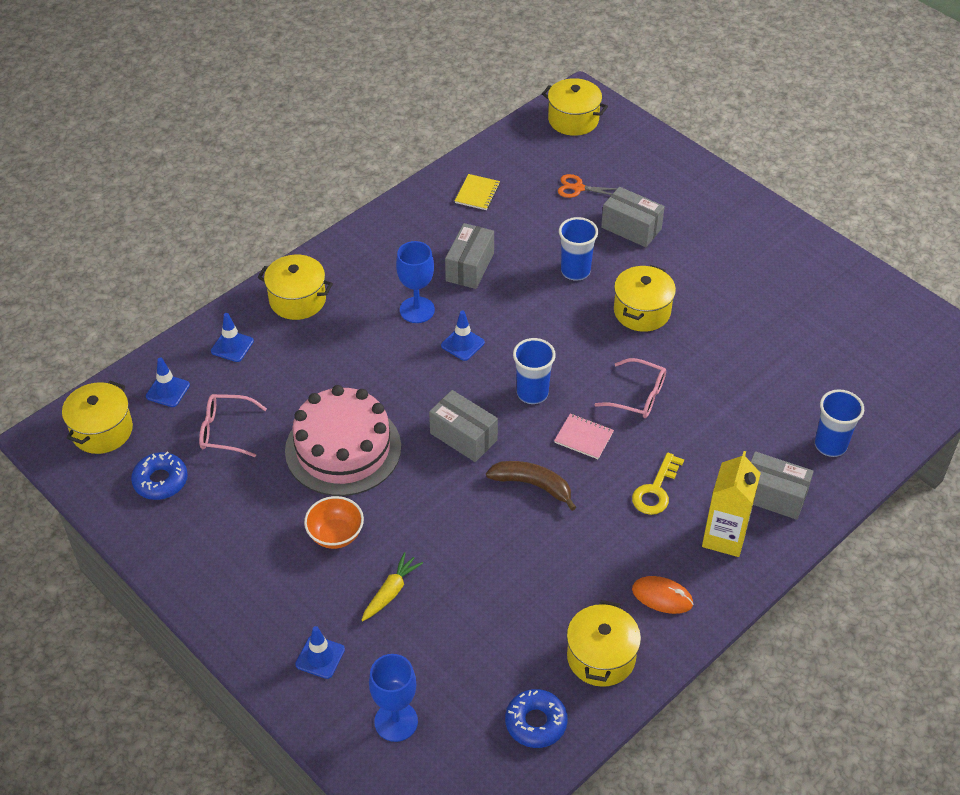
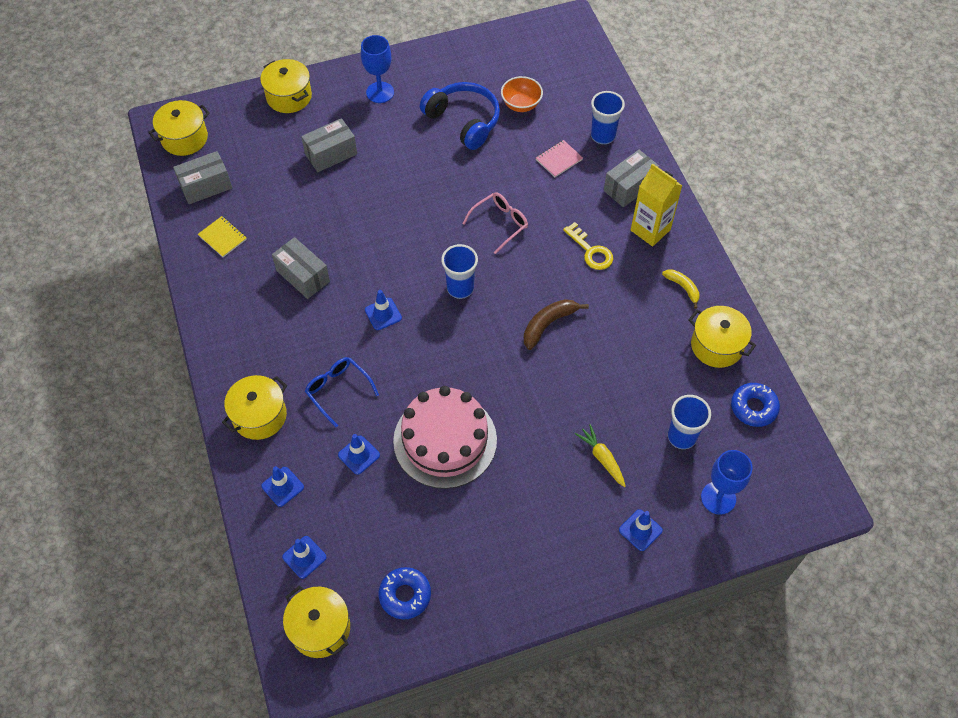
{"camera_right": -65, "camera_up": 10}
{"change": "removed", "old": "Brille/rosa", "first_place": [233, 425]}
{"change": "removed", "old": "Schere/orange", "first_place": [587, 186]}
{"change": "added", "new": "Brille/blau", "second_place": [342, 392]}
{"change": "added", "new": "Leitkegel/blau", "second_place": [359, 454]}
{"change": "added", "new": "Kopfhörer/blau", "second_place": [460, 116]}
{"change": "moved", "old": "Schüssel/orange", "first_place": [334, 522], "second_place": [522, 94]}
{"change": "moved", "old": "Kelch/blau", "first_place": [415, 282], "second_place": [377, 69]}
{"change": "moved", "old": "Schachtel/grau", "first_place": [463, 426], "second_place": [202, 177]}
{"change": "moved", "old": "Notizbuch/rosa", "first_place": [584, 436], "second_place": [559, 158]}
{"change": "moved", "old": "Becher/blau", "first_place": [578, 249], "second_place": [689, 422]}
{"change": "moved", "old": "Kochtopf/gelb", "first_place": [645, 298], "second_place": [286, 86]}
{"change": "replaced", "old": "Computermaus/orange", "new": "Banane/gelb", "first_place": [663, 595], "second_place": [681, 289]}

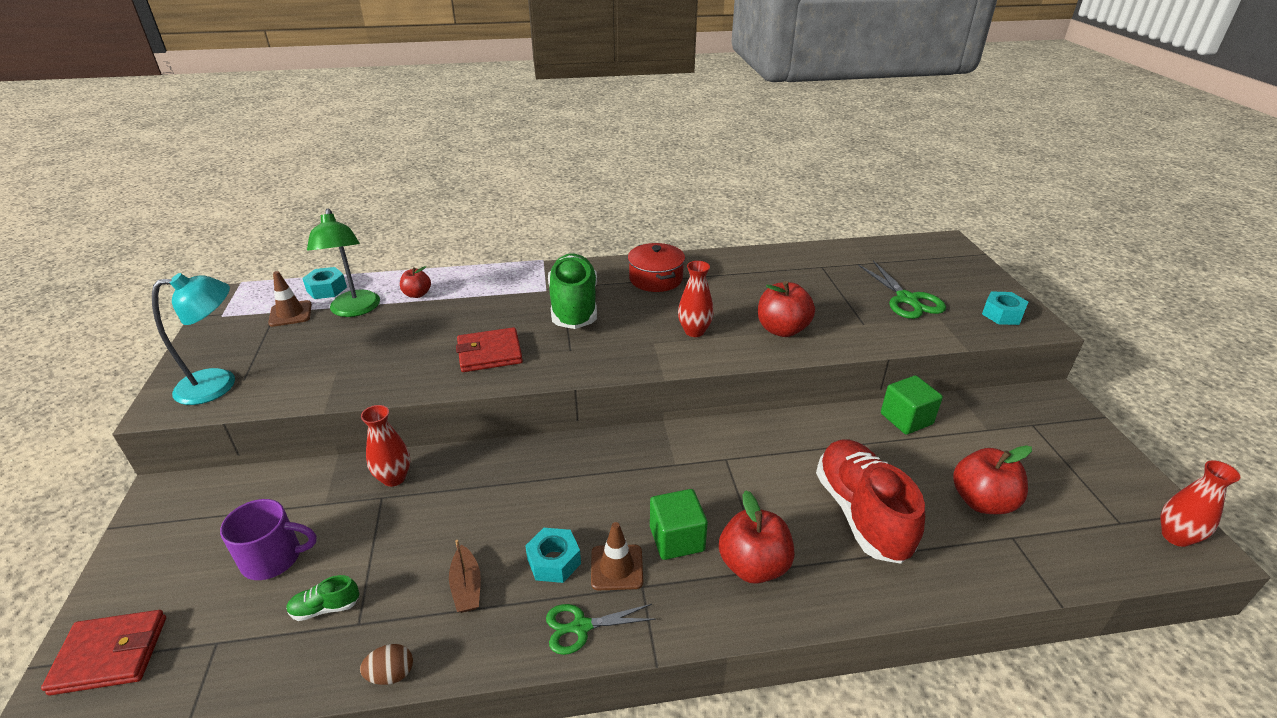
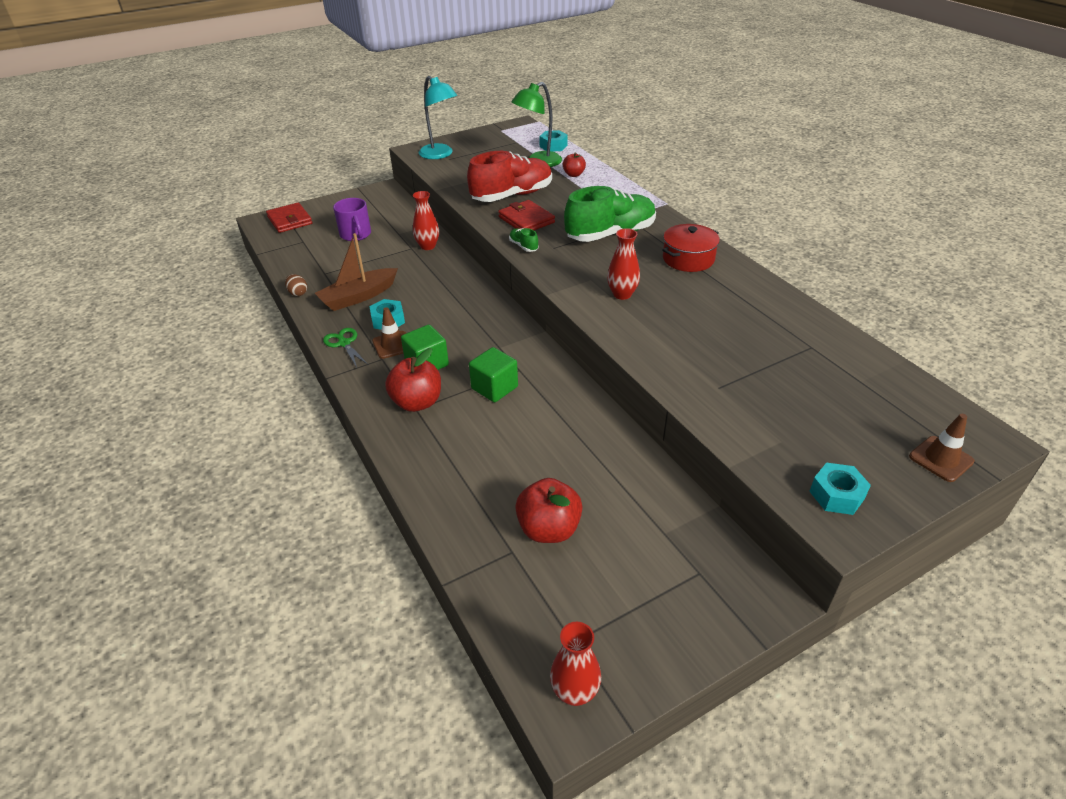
{"camera_right": 70, "camera_up": 5}
{"change": "removed", "old": "Apfel/rot", "first_place": [786, 309]}
{"change": "removed", "old": "Schere/grün", "first_place": [902, 289]}
{"change": "moved", "old": "Leitkegel/braun", "first_place": [290, 299], "second_place": [942, 448]}
{"change": "moved", "old": "Schuh/grün", "first_place": [322, 598], "second_place": [524, 240]}
{"change": "moved", "old": "Schuh/rot", "first_place": [870, 501], "second_place": [509, 176]}
{"change": "moved", "old": "Kubus/grün", "first_place": [912, 405], "second_place": [493, 374]}
{"change": "resized", "old": "Boot/braun", "first_place": [465, 576], "second_place": [356, 272], "factor": 1.79}

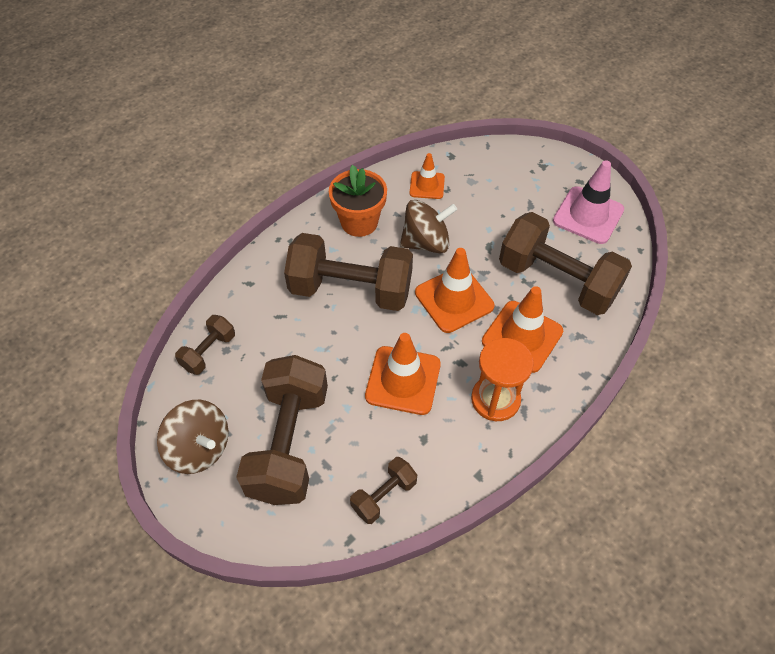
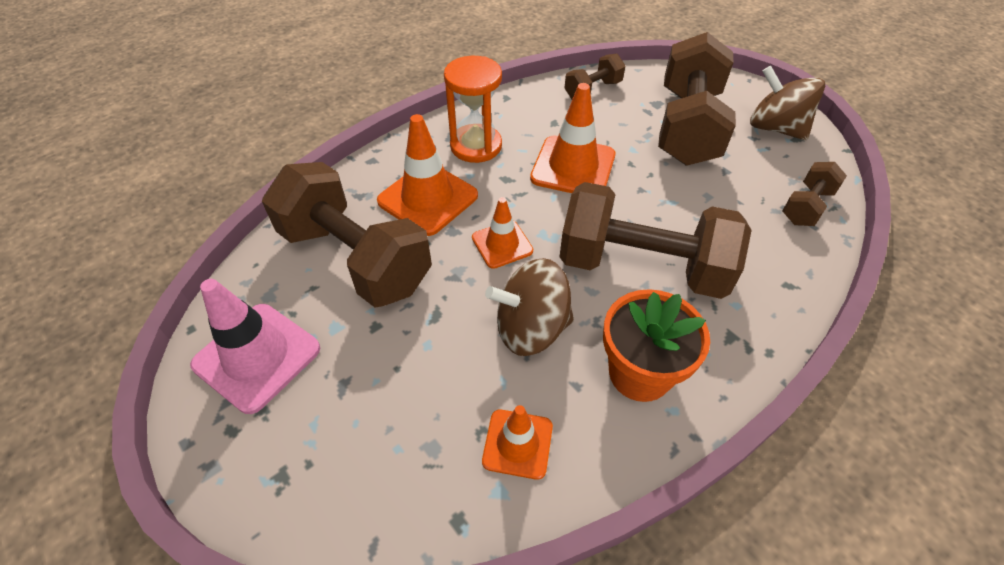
{"camera_right": -175, "camera_up": -5}
{"change": "resized", "old": "Leitkegel/orange", "first_place": [455, 290], "second_place": [502, 233], "factor": 0.6}

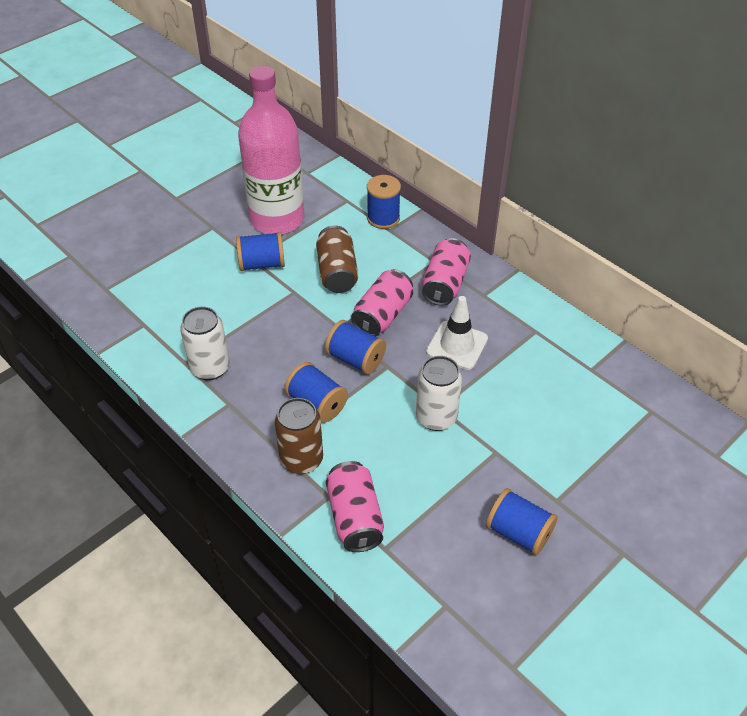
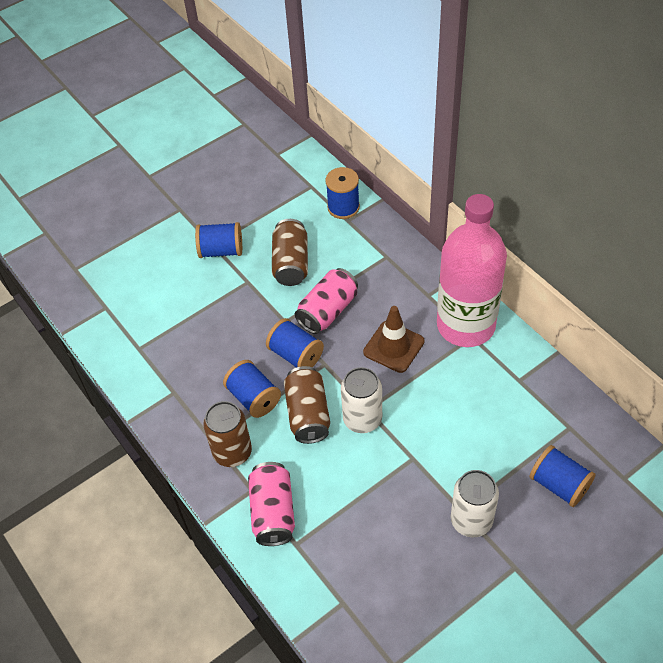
{"camera_right": 10, "camera_up": 5}
{"change": "removed", "old": "Dose/rosa", "first_place": [446, 272]}
{"change": "added", "new": "Dose/braun", "second_place": [307, 405]}
{"change": "moved", "old": "Dose/weiß", "first_place": [205, 343], "second_place": [475, 503]}
{"change": "moved", "old": "Flasche/rosa", "first_place": [271, 150], "second_place": [472, 270]}
{"change": "moved", "old": "Garnrolle/blau", "first_place": [522, 522], "second_place": [562, 476]}
{"change": "recoloured", "old": "Leitkegel/weiß", "new": "Leitkegel/braun", "first_place": [457, 333], "second_place": [393, 339]}

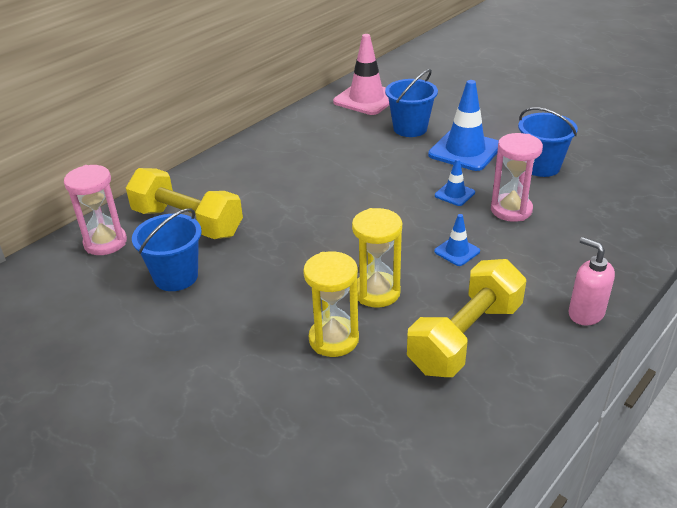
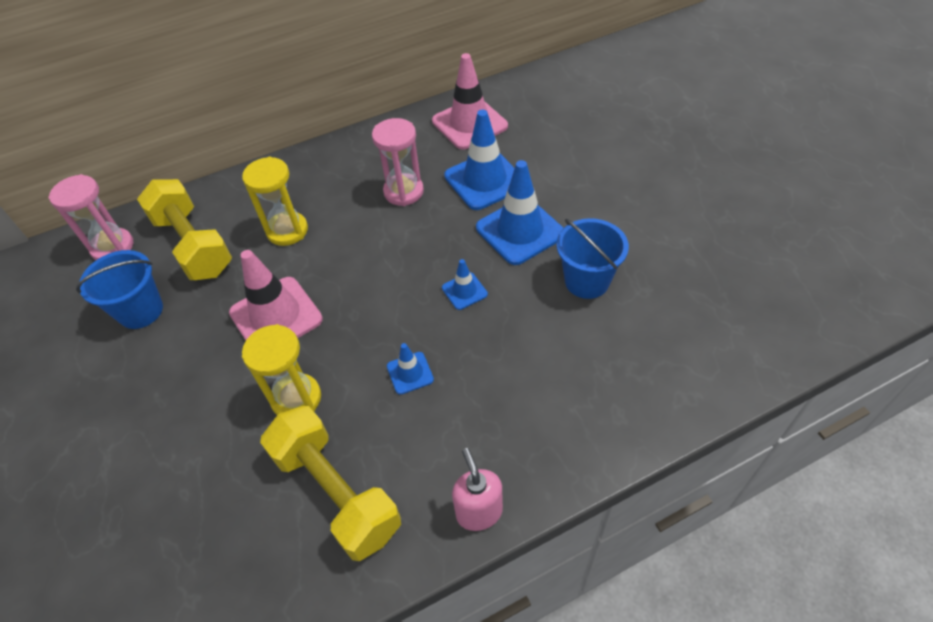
{"camera_right": 25, "camera_up": 15}
{"change": "added", "new": "Leitkegel/rosa", "second_place": [276, 295]}
{"change": "moved", "old": "Sanduhr/gelb", "first_place": [331, 304], "second_place": [275, 201]}
{"change": "moved", "old": "Sanduhr/rosa", "first_place": [517, 177], "second_place": [398, 162]}
{"change": "replaced", "old": "Eimer/blau", "new": "Leitkegel/blau", "first_place": [411, 103], "second_place": [479, 160]}
{"change": "turned", "old": "Hantel/gelb", "first_place": [466, 318], "second_place": [330, 483], "degrees": 75}

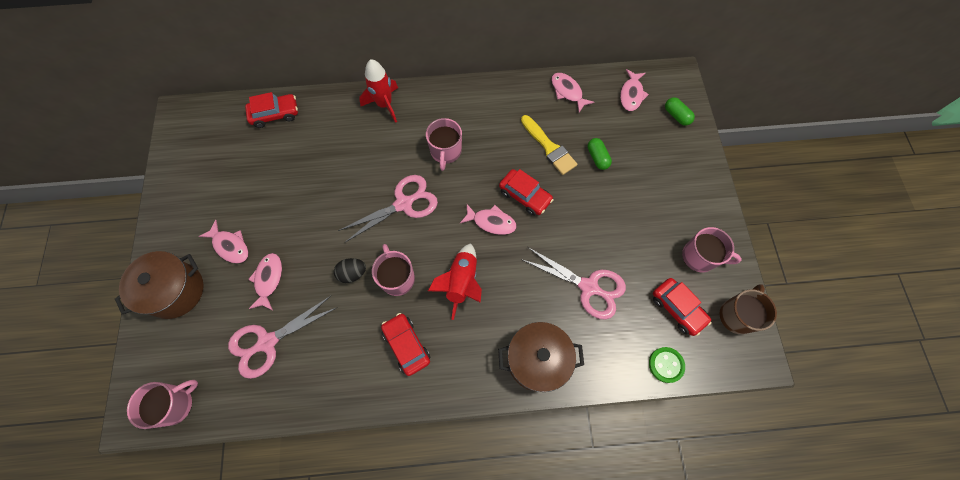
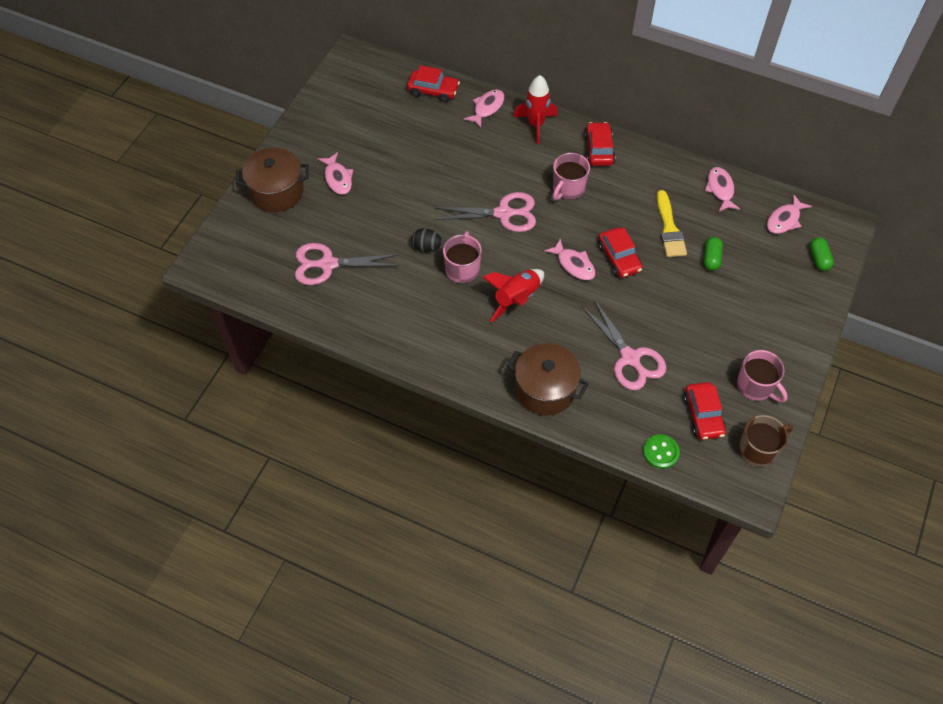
{"camera_right": 30, "camera_up": -10}
{"change": "removed", "old": "Tasse/rosa", "first_place": [162, 404]}
{"change": "moved", "old": "Fisch/rosa", "first_place": [265, 281], "second_place": [484, 108]}
{"change": "moved", "old": "Auto/rot", "first_place": [405, 344], "second_place": [599, 144]}

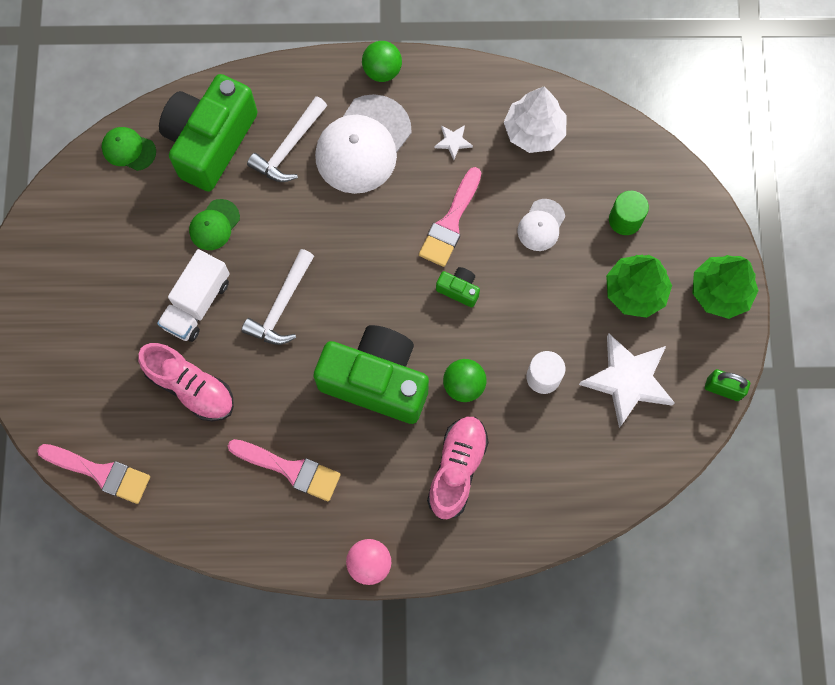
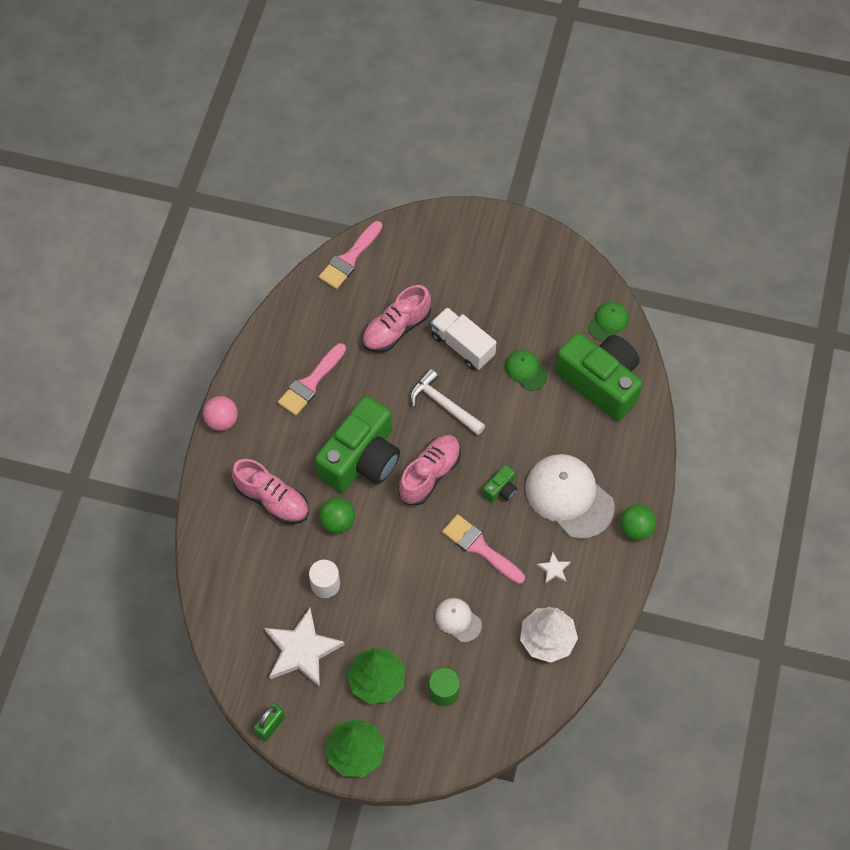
{"camera_right": 105, "camera_up": -10}
{"change": "removed", "old": "Hammer/weiß", "first_place": [287, 139]}
{"change": "added", "new": "Schuh/rosa", "second_place": [429, 470]}
{"change": "moved", "old": "Kamera/grün", "first_place": [458, 287], "second_place": [500, 484]}

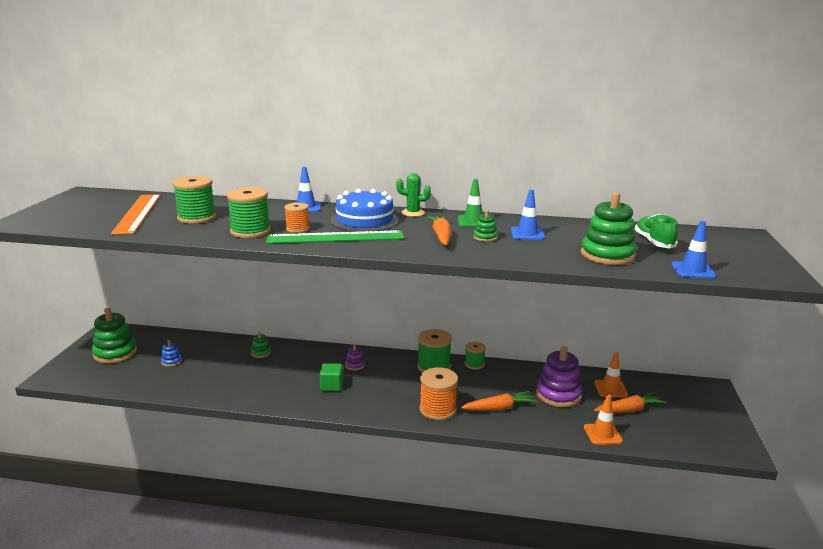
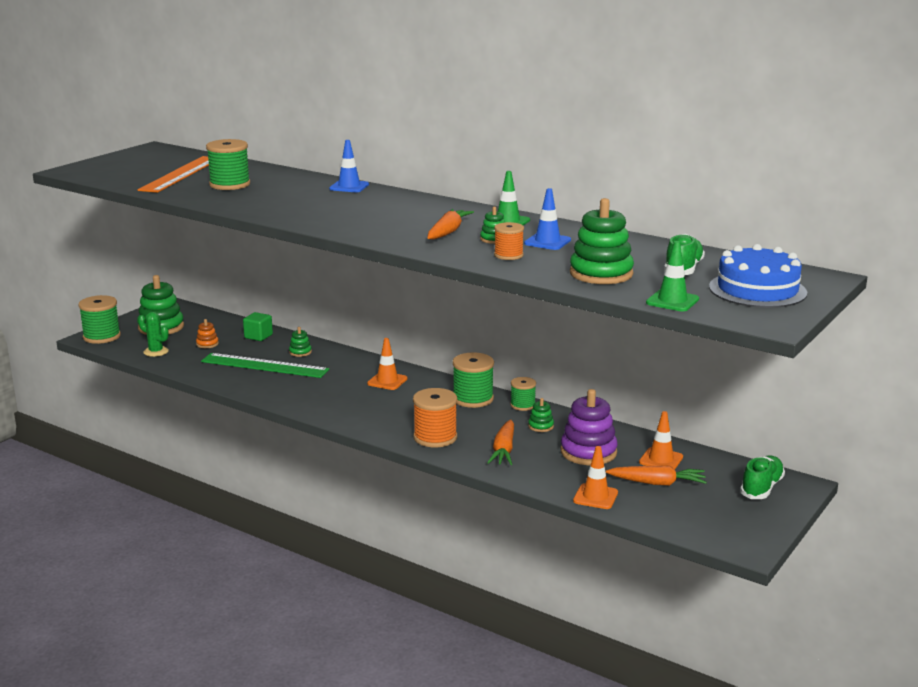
{"camera_right": 25, "camera_up": 0}
{"change": "added", "new": "Stapelspielzeug/grün", "second_place": [541, 415]}
{"change": "added", "new": "Schuh/grün", "second_place": [762, 477]}
{"change": "moved", "old": "Garnrolle/grün", "first_place": [249, 212], "second_place": [99, 319]}
{"change": "moved", "old": "Lineal/grün", "first_place": [335, 237], "second_place": [265, 365]}
{"change": "moved", "old": "Garnrolle/orange", "first_place": [297, 218], "second_place": [509, 241]}
{"change": "moved", "old": "Kubus/grün", "first_place": [331, 377], "second_place": [258, 326]}
{"change": "moved", "old": "Kuchen/blau", "first_place": [365, 210], "second_place": [758, 276]}
{"change": "moved", "old": "Kaktus/grün", "first_place": [413, 195], "second_place": [153, 334]}
{"change": "replaced", "old": "Stapelspielzeug/lila", "new": "Leitkegel/orange", "first_place": [355, 357], "second_place": [387, 364]}
{"change": "recoloured", "old": "Stapelspielzeug/blau", "new": "Stapelspielzeug/orange", "first_place": [171, 353], "second_place": [207, 333]}
{"change": "recoloured", "old": "Leitkegel/blau", "new": "Leitkegel/grün", "first_place": [693, 250], "second_place": [672, 276]}
{"change": "turned", "old": "Karotte/orange", "first_place": [499, 401], "second_place": [500, 442], "degrees": 90}

